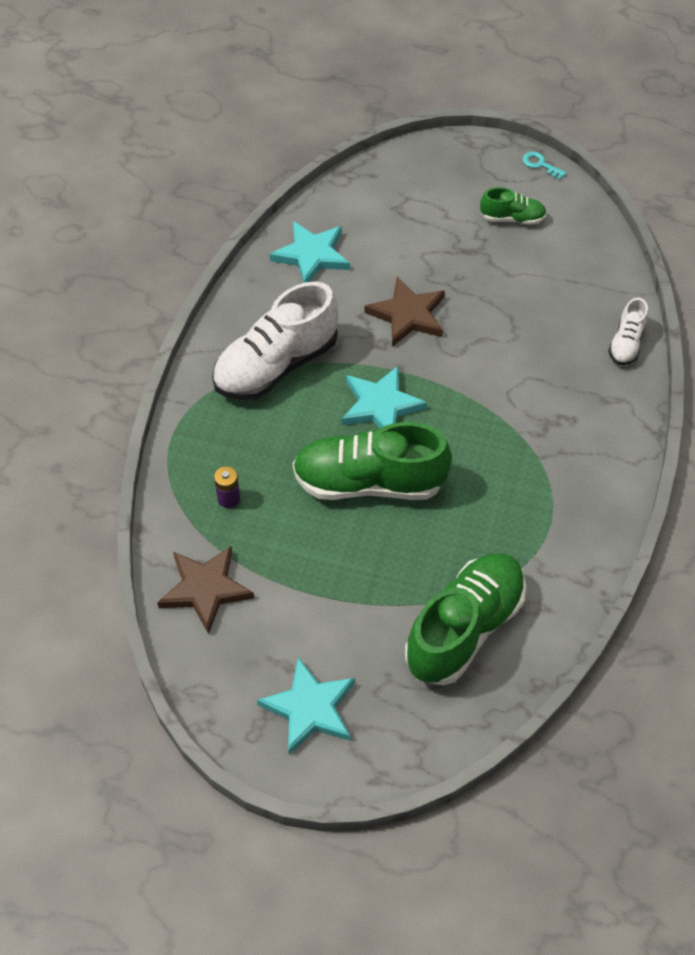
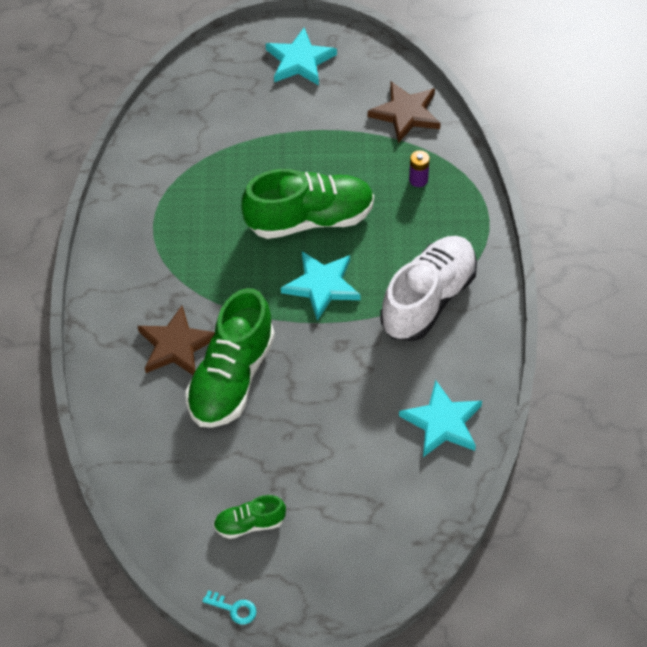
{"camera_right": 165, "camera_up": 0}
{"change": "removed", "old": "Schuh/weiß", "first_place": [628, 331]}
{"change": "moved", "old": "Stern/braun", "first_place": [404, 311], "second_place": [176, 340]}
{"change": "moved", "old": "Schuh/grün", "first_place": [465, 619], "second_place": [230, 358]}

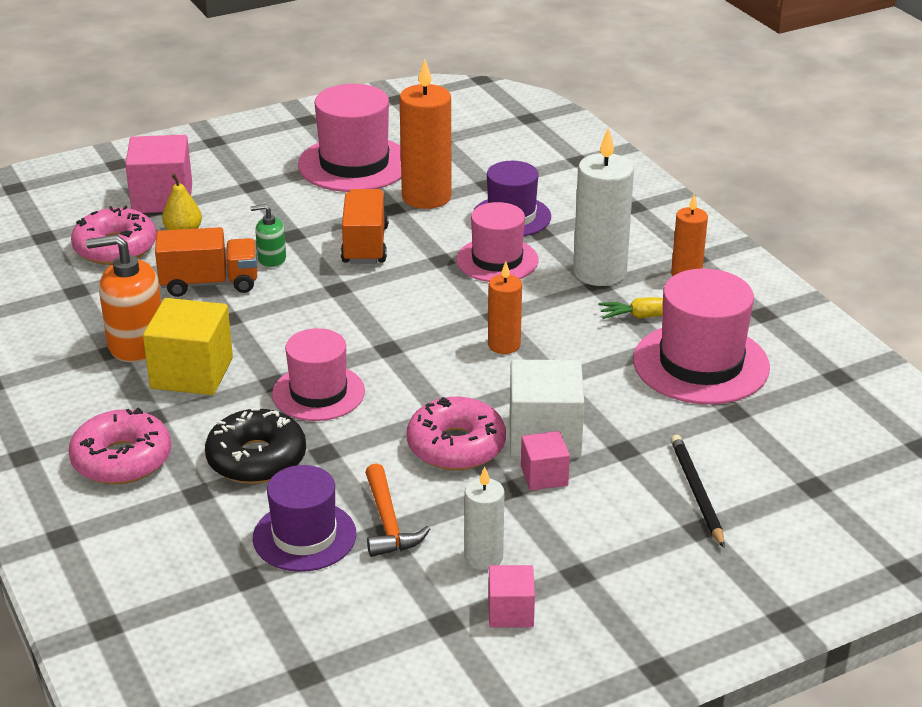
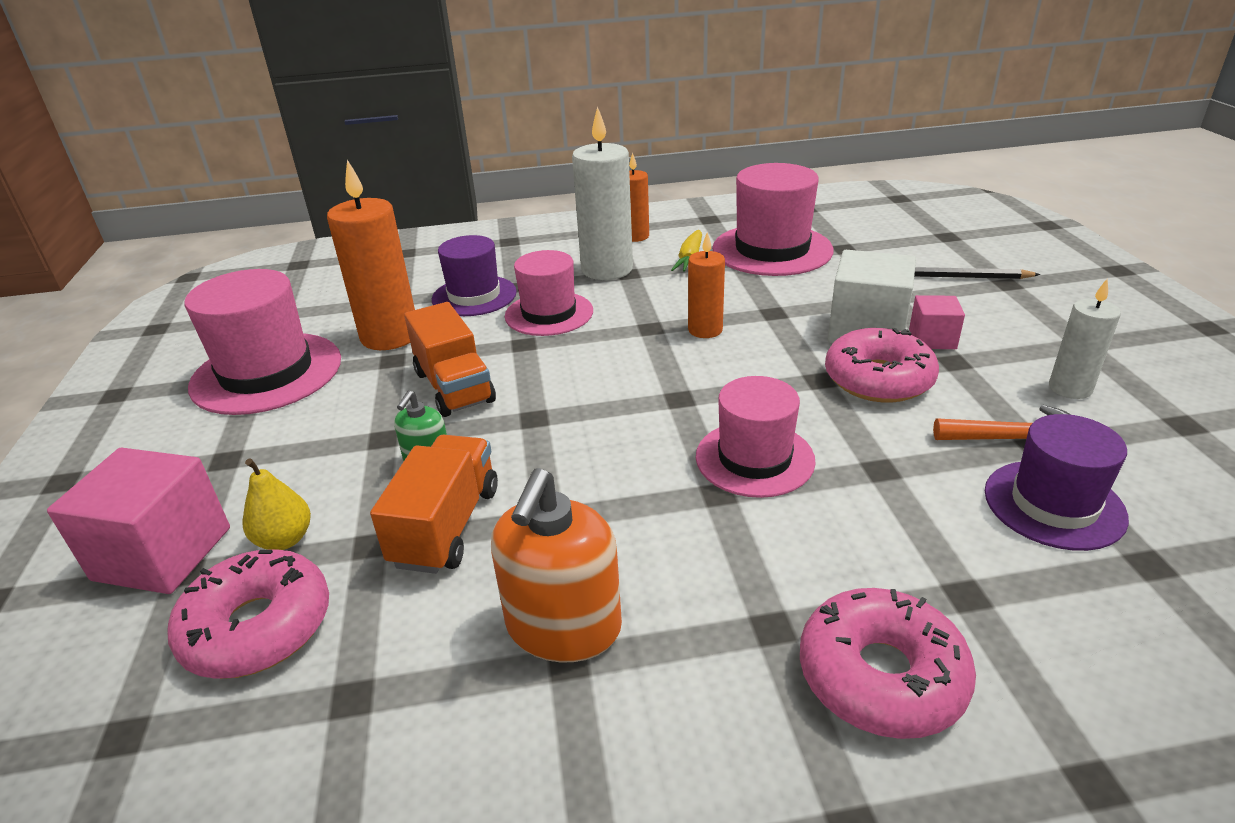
{"camera_right": -70, "camera_up": 0}
{"change": "removed", "old": "Kubus/gelb", "first_place": [188, 346]}
{"change": "removed", "old": "Donut/schwarz", "first_place": [255, 446]}
{"change": "removed", "old": "Kubus/rosa", "first_place": [511, 596]}
{"change": "turned", "old": "Lastwagen/orange", "first_place": [365, 226], "second_place": [450, 359], "degrees": -135}

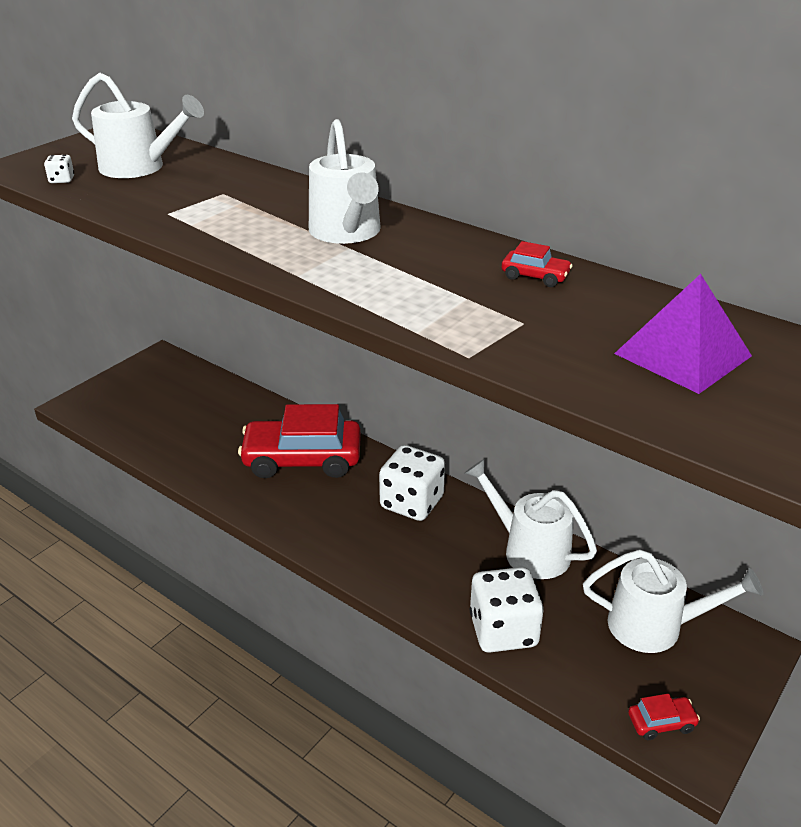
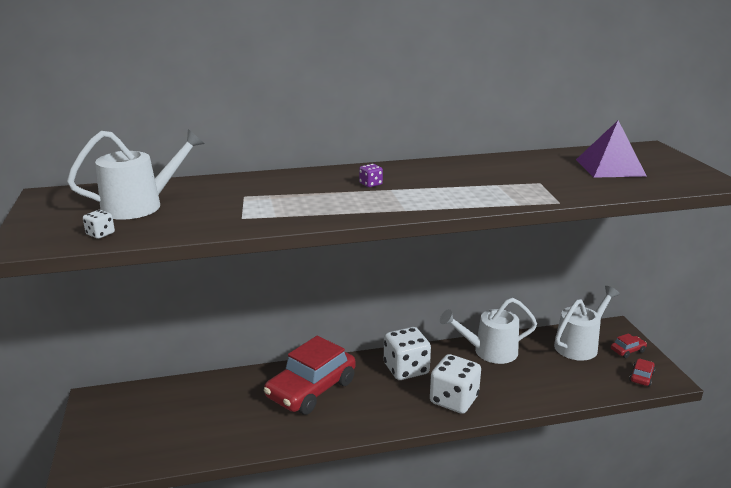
{"camera_right": -50, "camera_up": -10}
{"change": "moved", "old": "Spielwürfel/weiß", "first_place": [506, 610], "second_place": [455, 384]}
{"change": "moved", "old": "Auto/rot", "first_place": [537, 264], "second_place": [629, 345]}
{"change": "replaced", "old": "Gießkanne/weiß", "new": "Spielwürfel/lila", "first_place": [345, 181], "second_place": [371, 175]}

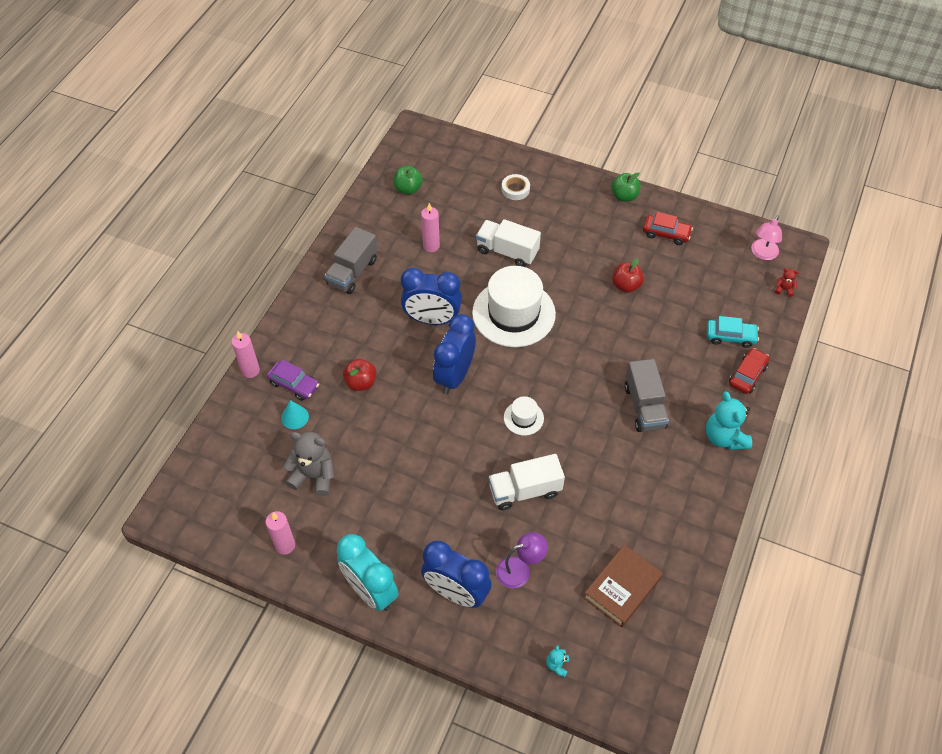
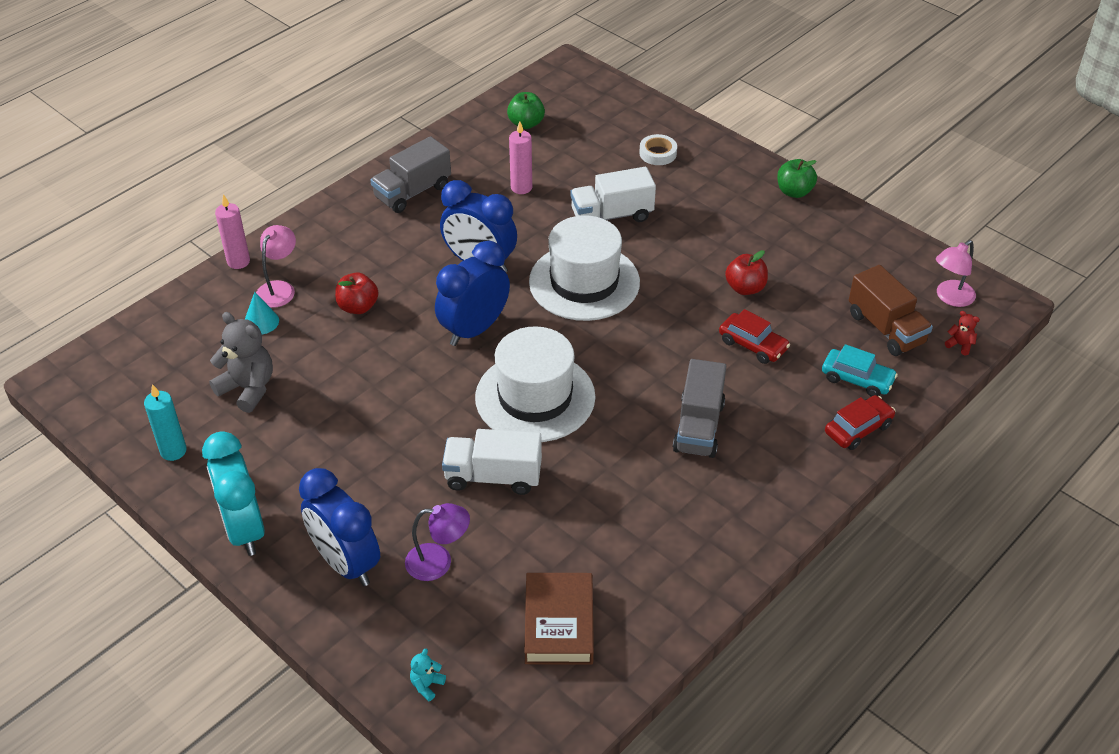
{"camera_right": 20, "camera_up": -10}
{"change": "removed", "old": "Teddybär/türkis", "first_place": [729, 420]}
{"change": "added", "new": "Lastwagen/braun", "second_place": [891, 310]}
{"change": "moved", "old": "Auto/rot", "first_place": [668, 228], "second_place": [754, 336]}
{"change": "replaced", "old": "Auto/lila", "new": "Lampe/rosa", "first_place": [293, 380], "second_place": [276, 266]}
{"change": "recoloured", "old": "Kerze/rosa", "new": "Kerze/türkis", "first_place": [280, 533], "second_place": [165, 422]}
{"change": "turned", "old": "Lastwagen/weiß", "first_place": [508, 243], "second_place": [613, 194], "degrees": -60}
{"change": "turned", "old": "Buch/braun", "first_place": [623, 586], "second_place": [559, 619], "degrees": -60}
{"change": "resized", "old": "Hut/weiß", "first_place": [524, 416], "second_place": [535, 384], "factor": 2.21}

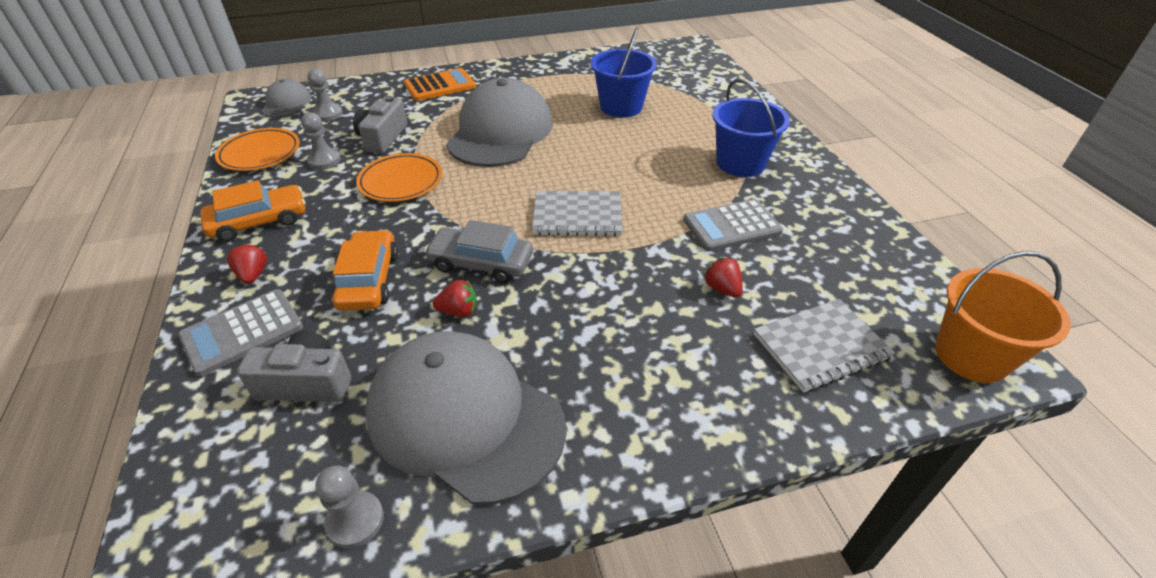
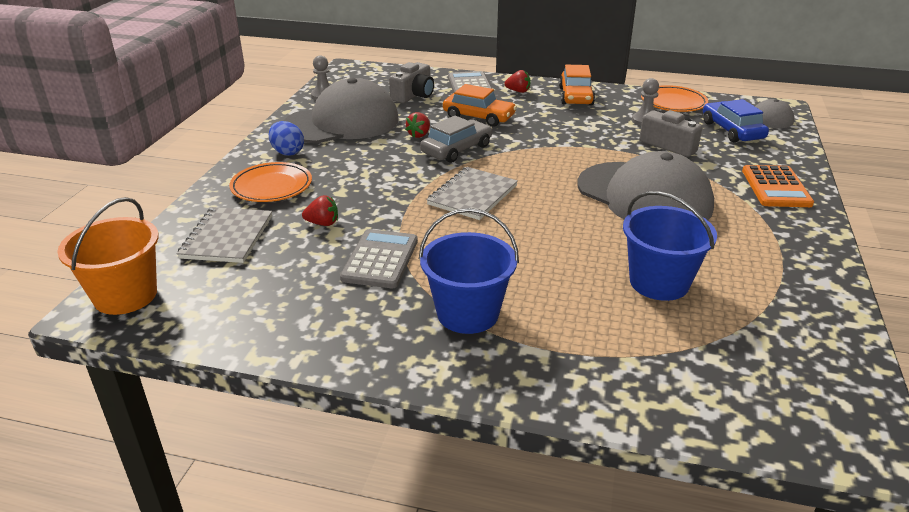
{"camera_right": 120, "camera_up": -10}
{"change": "added", "new": "Ei/blau", "second_place": [286, 138]}
{"change": "moved", "old": "Teller/orange", "first_place": [399, 177], "second_place": [270, 182]}
{"change": "replaced", "old": "Bauer/grau", "new": "Auto/blau", "first_place": [325, 95], "second_place": [736, 120]}

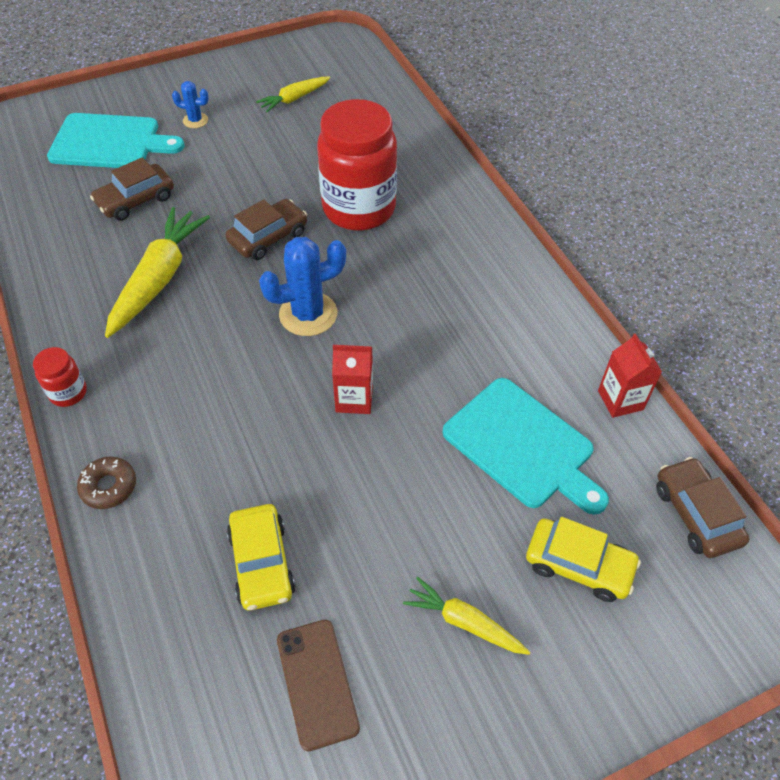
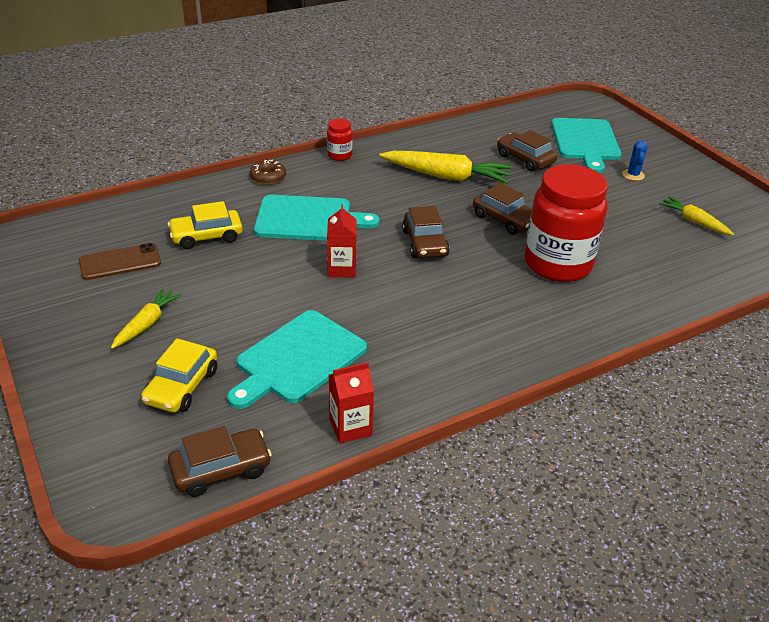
{"camera_right": 85, "camera_up": -15}
{"change": "added", "new": "Schneidebrett/türkis", "second_place": [316, 218]}
{"change": "replaced", "old": "Kaktus/blau", "new": "Auto/braun", "first_place": [302, 286], "second_place": [426, 232]}

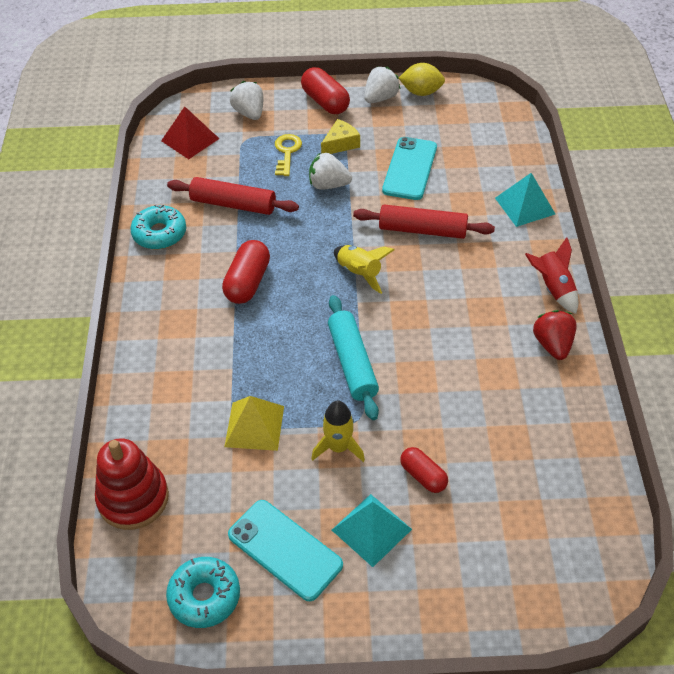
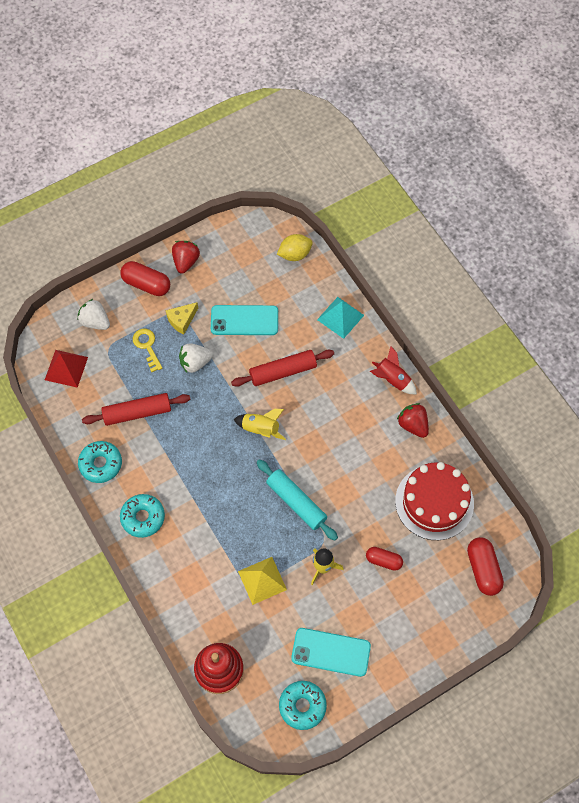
{"camera_right": -30, "camera_up": 15}
{"change": "removed", "old": "Pyramide/türkis", "first_place": [372, 530]}
{"change": "added", "new": "Donut/türkis", "second_place": [142, 516]}
{"change": "added", "new": "Kuchen/rot", "second_place": [434, 501]}
{"change": "moved", "old": "Kapsel/rot", "first_place": [246, 272], "second_place": [485, 566]}
{"change": "moved", "old": "Zitrone/gelb", "first_place": [422, 79], "second_place": [295, 247]}
{"change": "recoloured", "old": "Erdbeere/weiß", "new": "Erdbeere/rot", "first_place": [382, 84], "second_place": [186, 257]}
{"change": "turned", "old": "Käse/gelb", "first_place": [340, 136], "second_place": [182, 318], "degrees": -150}
{"change": "turned", "old": "Handy/türkis", "first_place": [409, 168], "second_place": [244, 320], "degrees": -75}

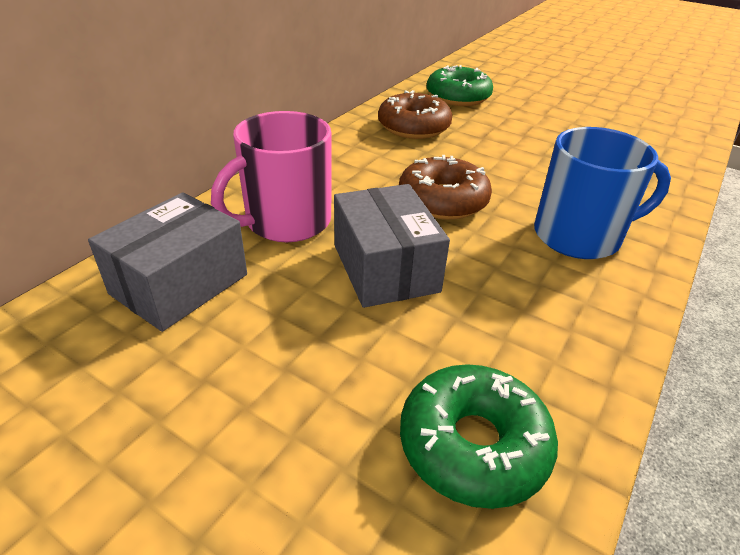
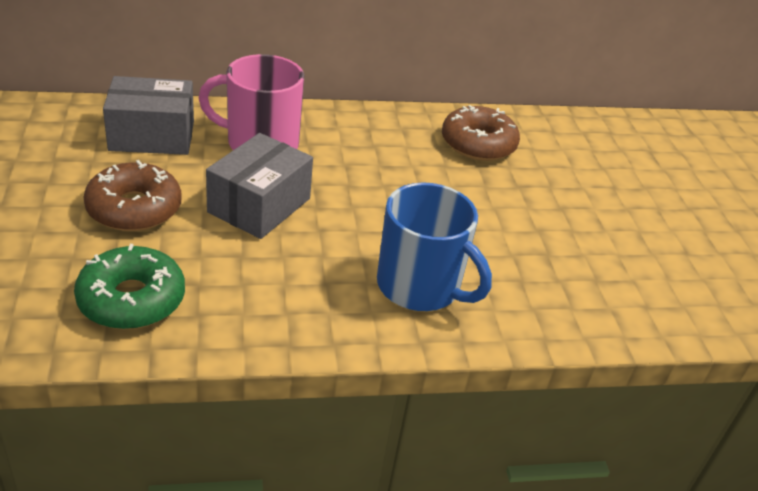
{"camera_right": 45, "camera_up": 0}
{"change": "removed", "old": "Donut/grün", "first_place": [460, 85]}
{"change": "moved", "old": "Donut/braun", "first_place": [445, 187], "second_place": [132, 195]}

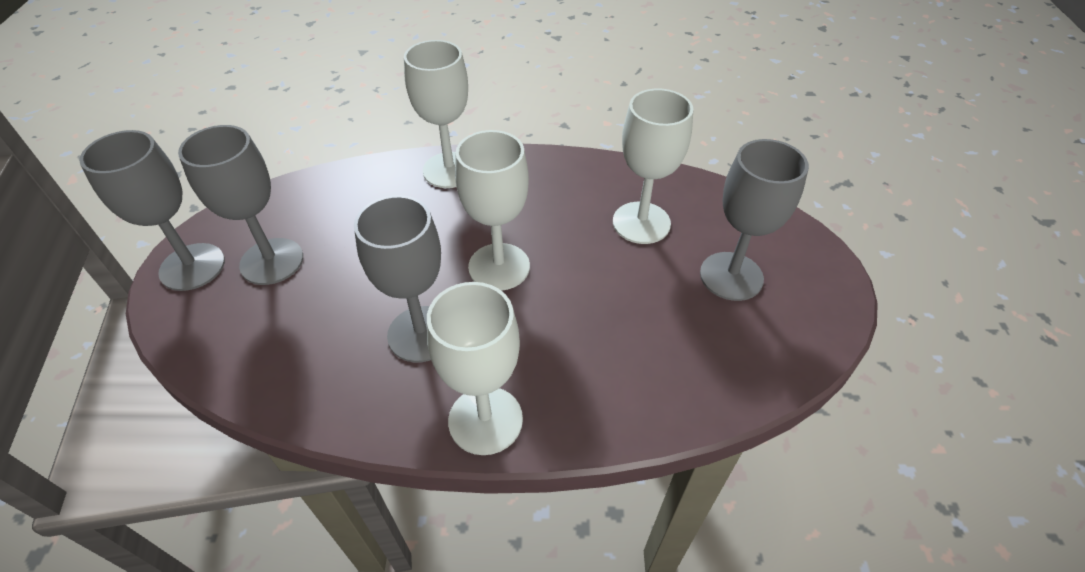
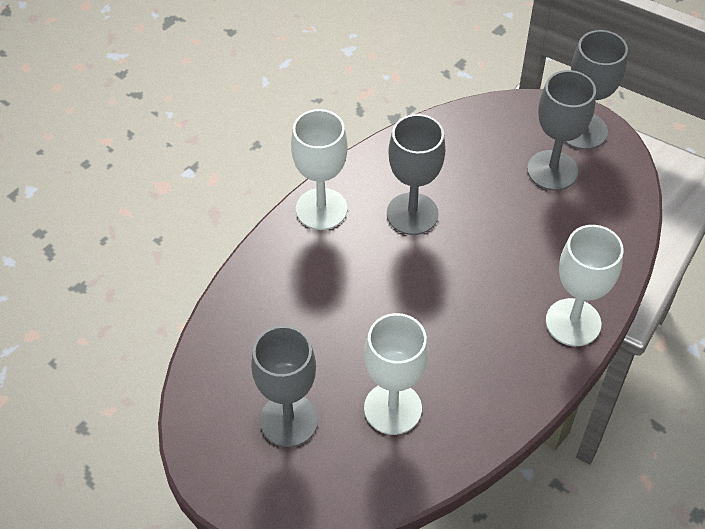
{"camera_right": 130, "camera_up": 5}
{"change": "removed", "old": "Kelch/weiß", "first_place": [492, 210]}

